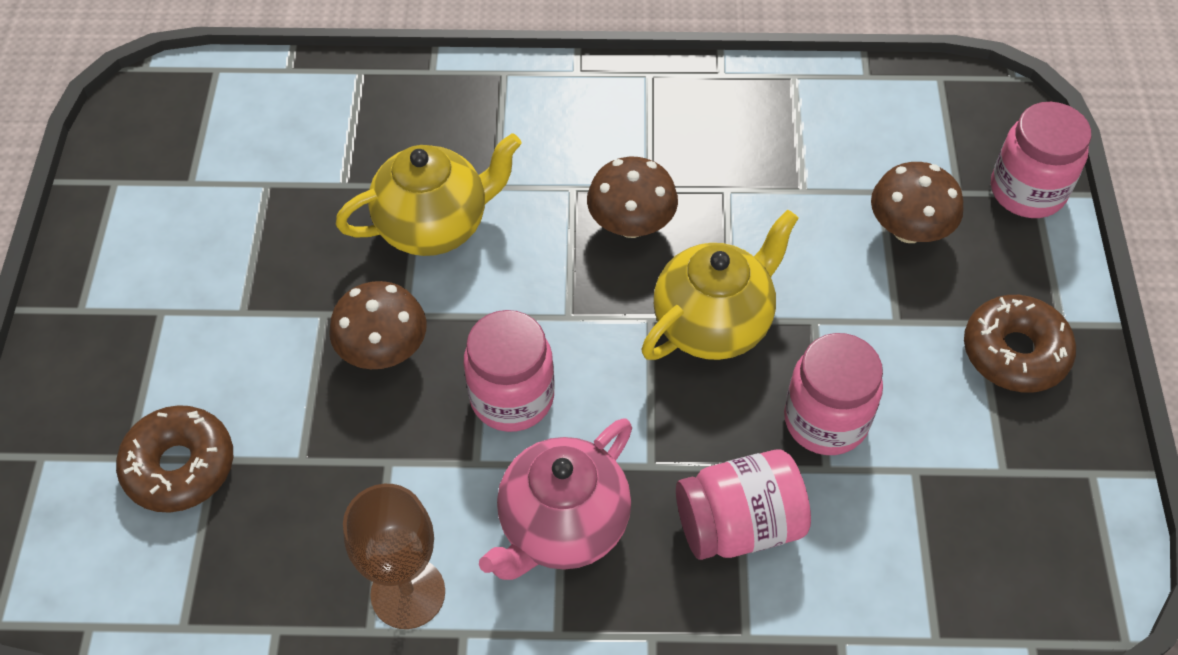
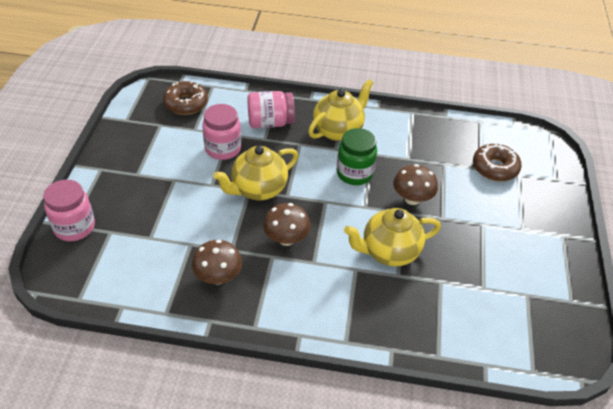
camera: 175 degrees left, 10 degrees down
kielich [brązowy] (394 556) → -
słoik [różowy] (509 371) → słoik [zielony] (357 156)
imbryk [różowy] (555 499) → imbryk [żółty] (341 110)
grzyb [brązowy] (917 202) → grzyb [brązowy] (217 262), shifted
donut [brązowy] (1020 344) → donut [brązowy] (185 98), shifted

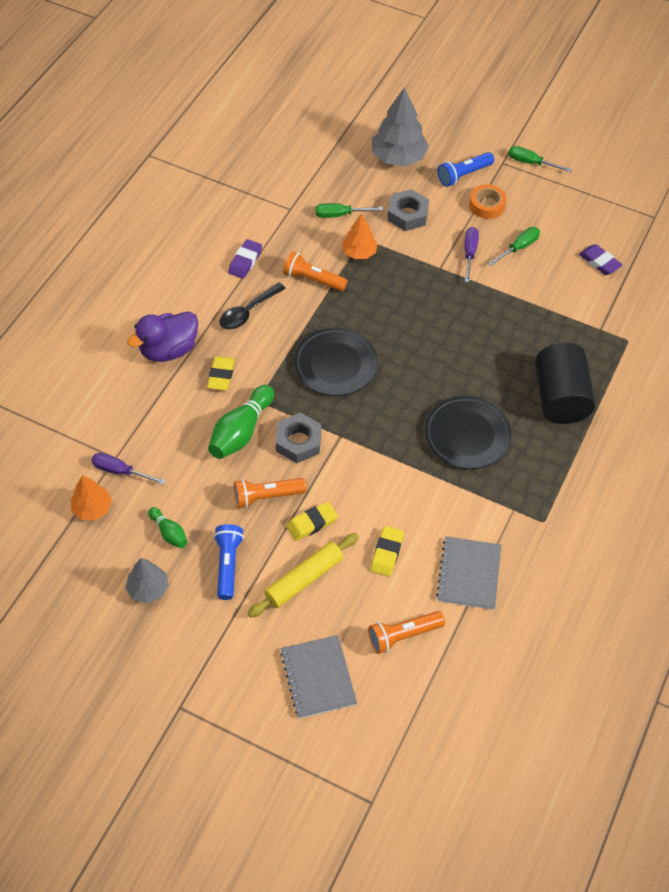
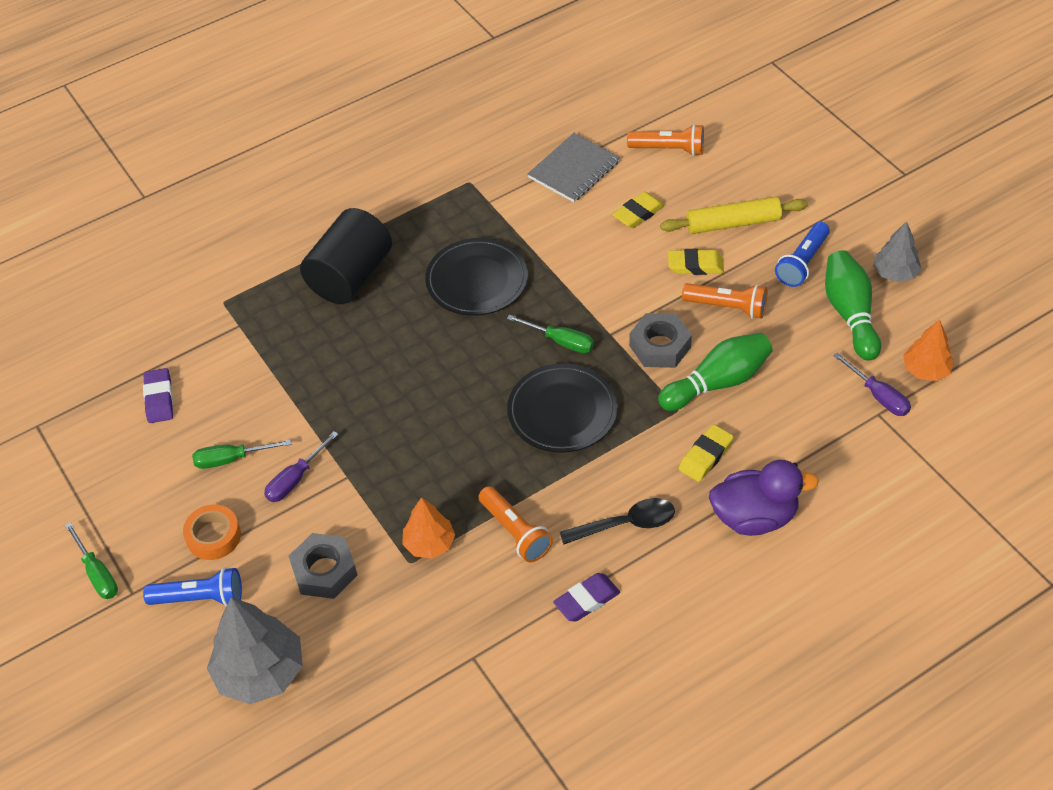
camera: 145 degrees left, 5 degrees down
kręgiel [zielony] (167 527) → kręgiel [zielony] (853 305), x1.84
zeszyt [szary] (318 677) → -
śrubokręt [zielony] (349 210) → śrubokręt [zielony] (550 334), shifted

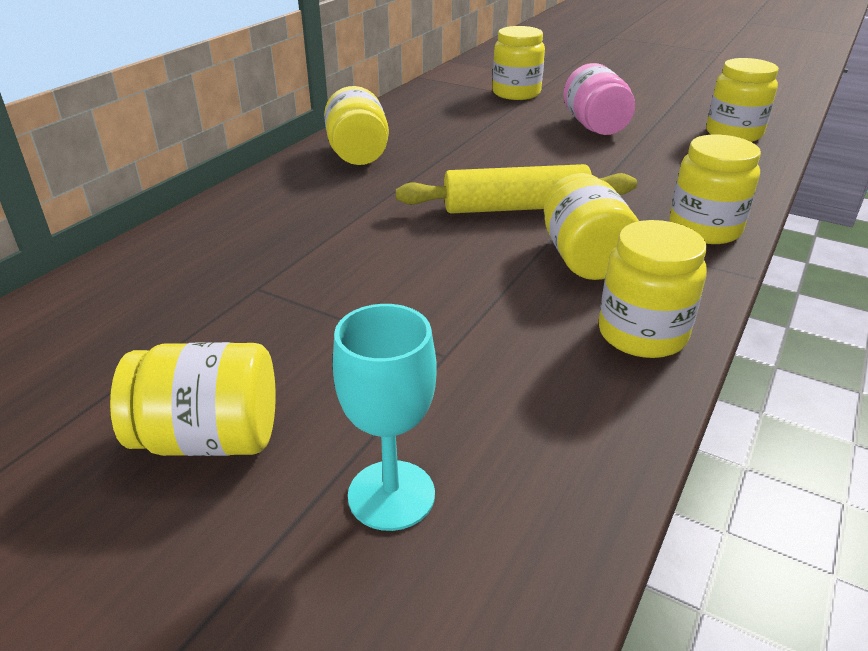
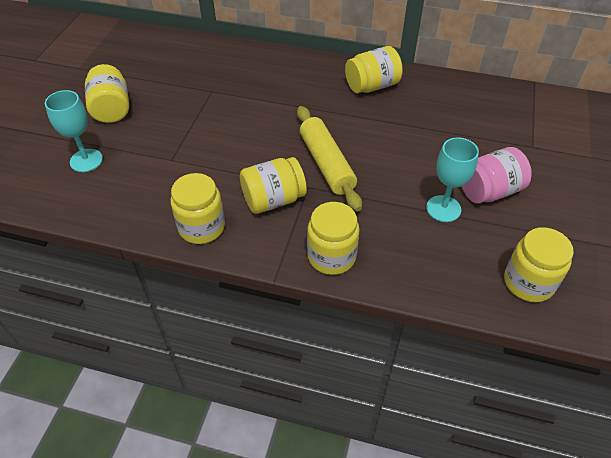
camera: 75 degrees right, 15 degrees up
słoik [żółty] (518 63) → -
- → kielich [turkusowy] (452 179)

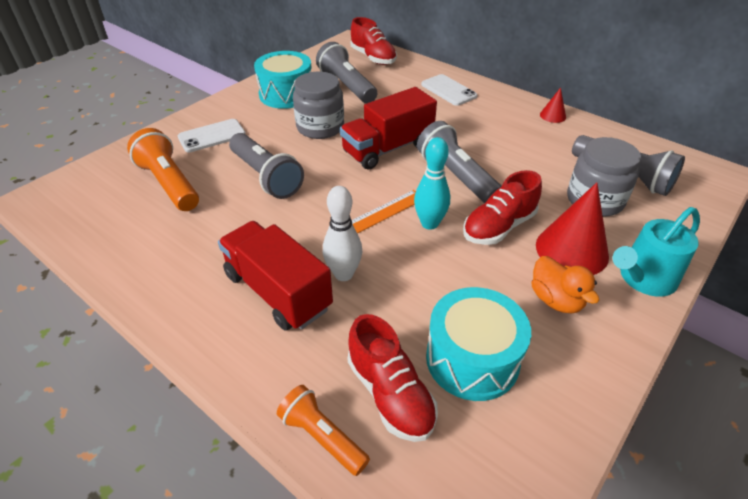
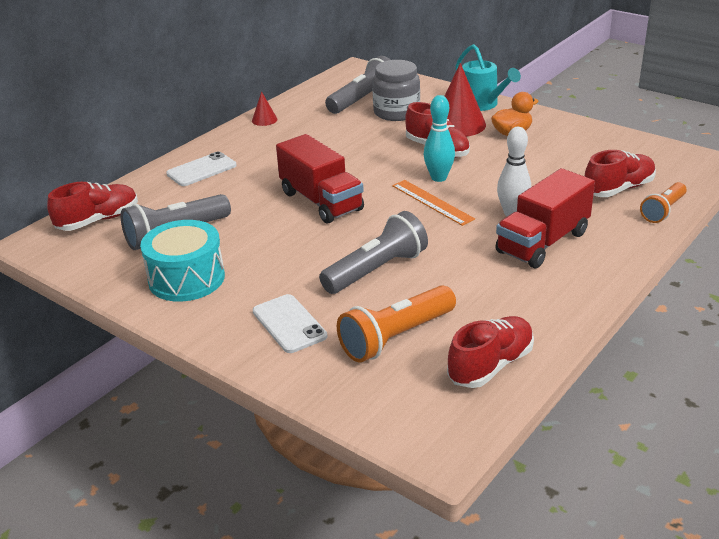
camera: 90 degrees left, 10 degrees down
słoik [szary] (318 105) → -
latarka [szary] (459 162) → -
bęben [turkusowy] (478 344) → -
- → but [czerwony] (490 352)

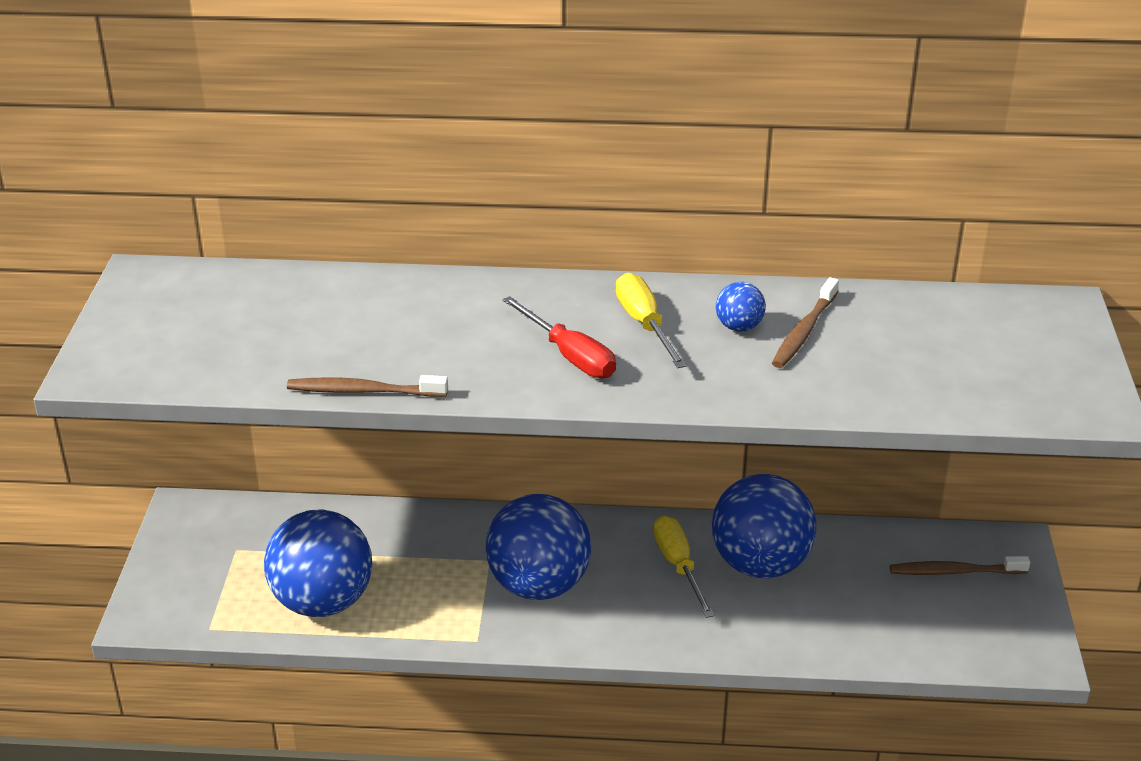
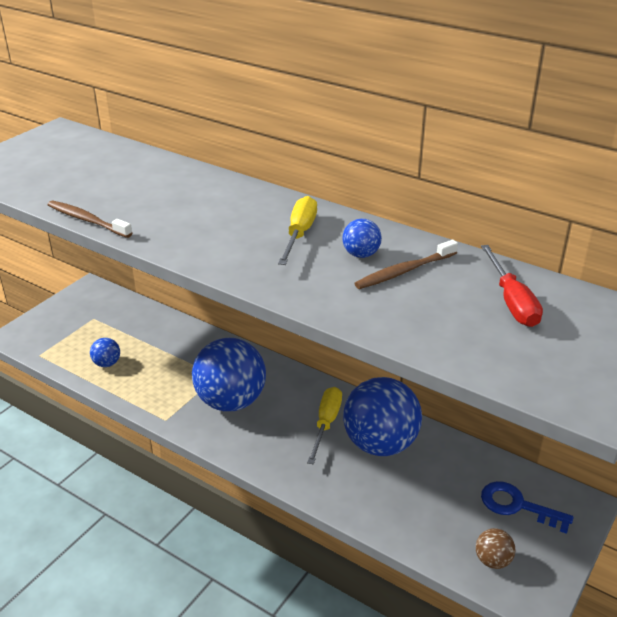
camera: 30 degrees right, 0 degrees up
piłka [niebieski] (318 563) → piłka [niebieski] (105 352), x0.43
śrubokręt [czerwony] (559 337) → śrubokręt [czerwony] (512 286), shifted
szczoteczka do zębów [brązowy] (960 565) → klucz [niebieski] (527 507)
- → piłka [brązowy] (496 548)

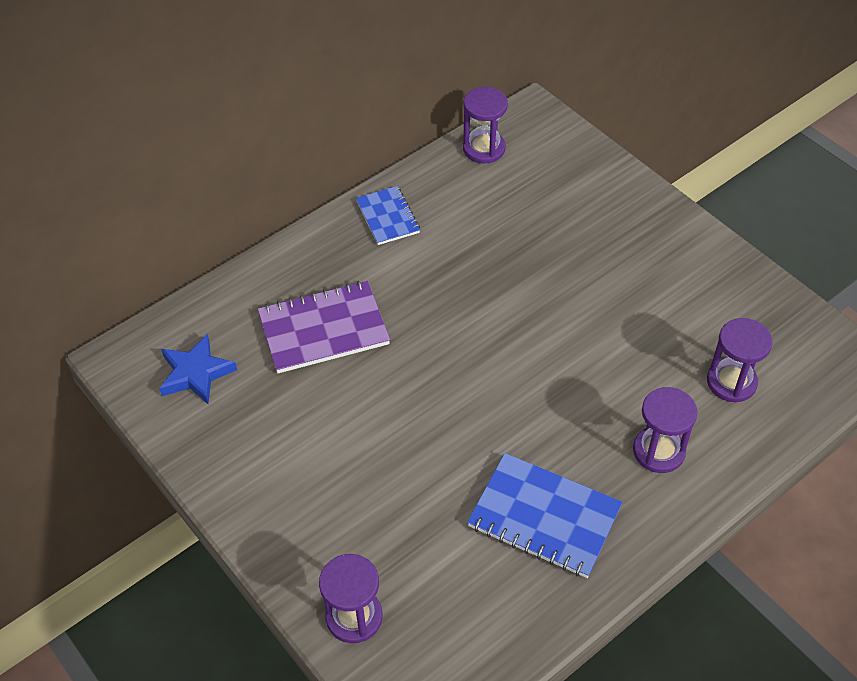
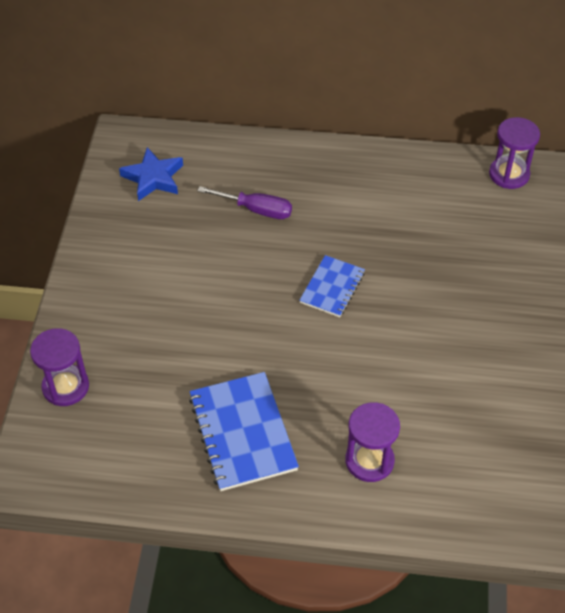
camera: 45 degrees right, 0 degrees up
zeszyt [fioletowy] (324 327) → śrubokręt [fioletowy] (244 202)
zeszyt [niebieski] (388 215) → zeszyt [niebieski] (332 286), shifted
klepsydra [fioletowy] (739 360) → -

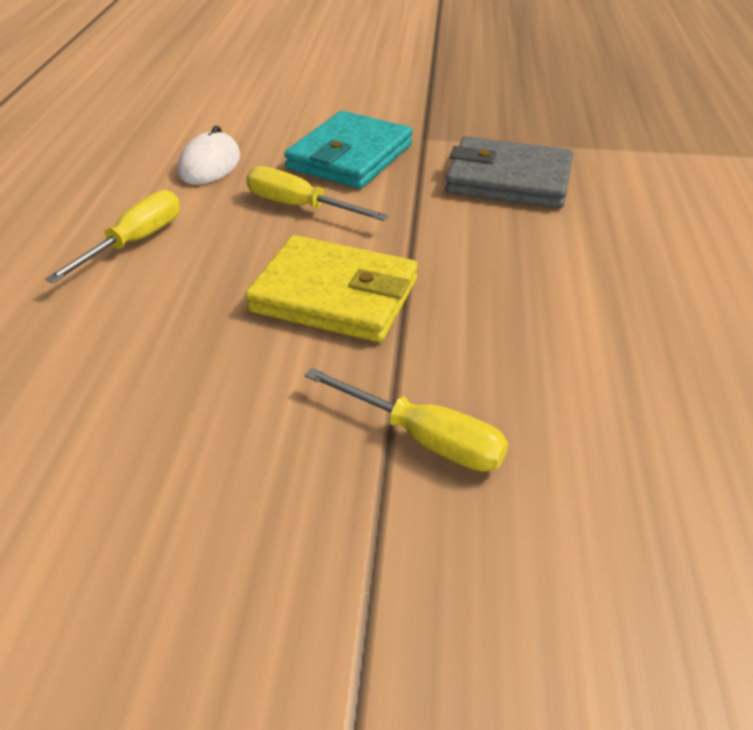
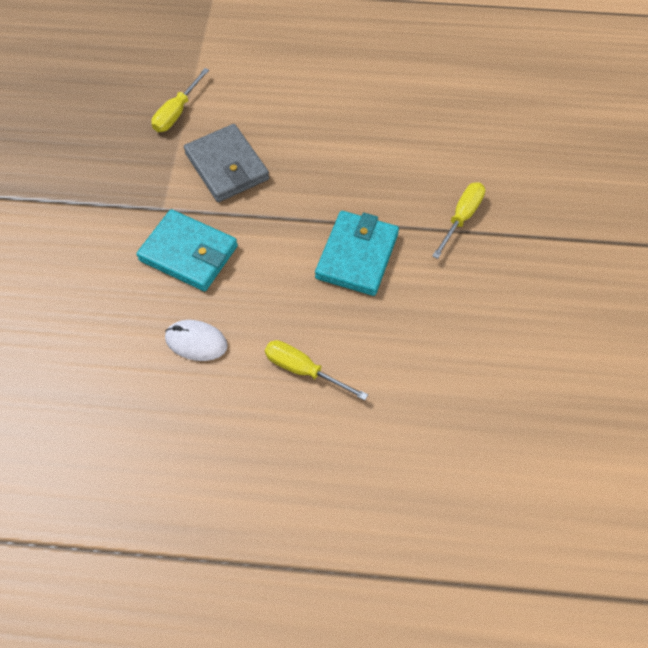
camera: 90 degrees left, 20 degrees up
portfel [żółty] (331 288) → portfel [turkusowy] (357 253)
śrubokręt [żółty] (317 193) → śrubokręt [żółty] (180 100), shifted
portfel [szary] (509 172) → portfel [szary] (226 163), 45 degrees counterclockwise

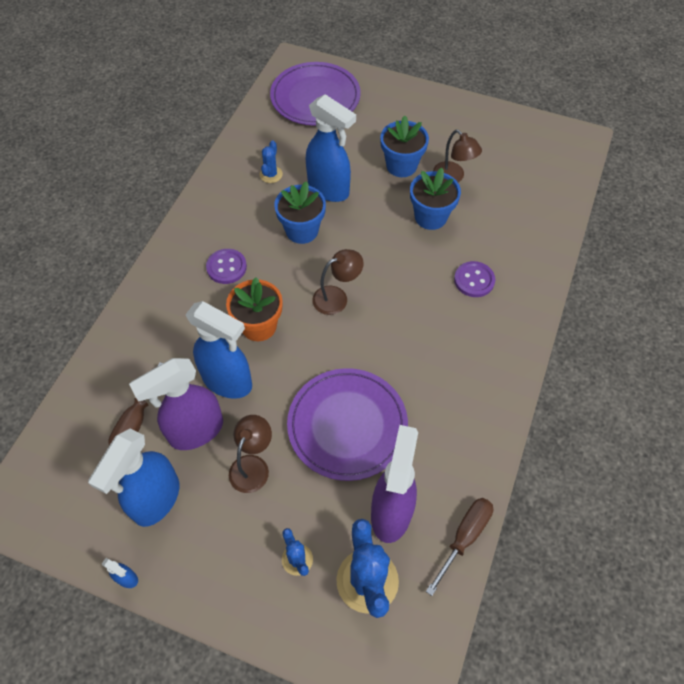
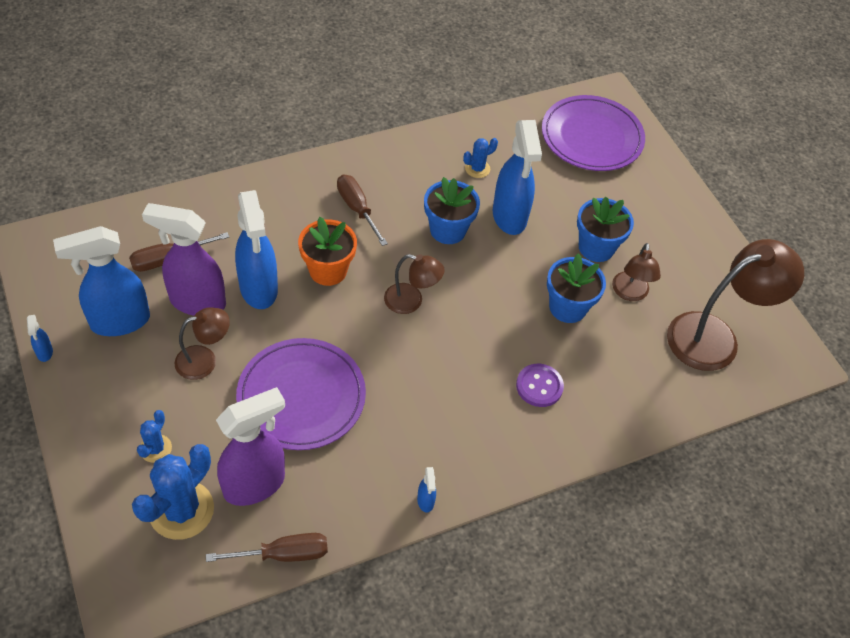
camera: 40 degrees right, 5 degrees down
guzik [fioletowy] (226 266) → śrubokręt [brązowy] (362 210)
- → spryskiwacz [niebieski] (426 490)
- → lampka [brązowy] (735 305)

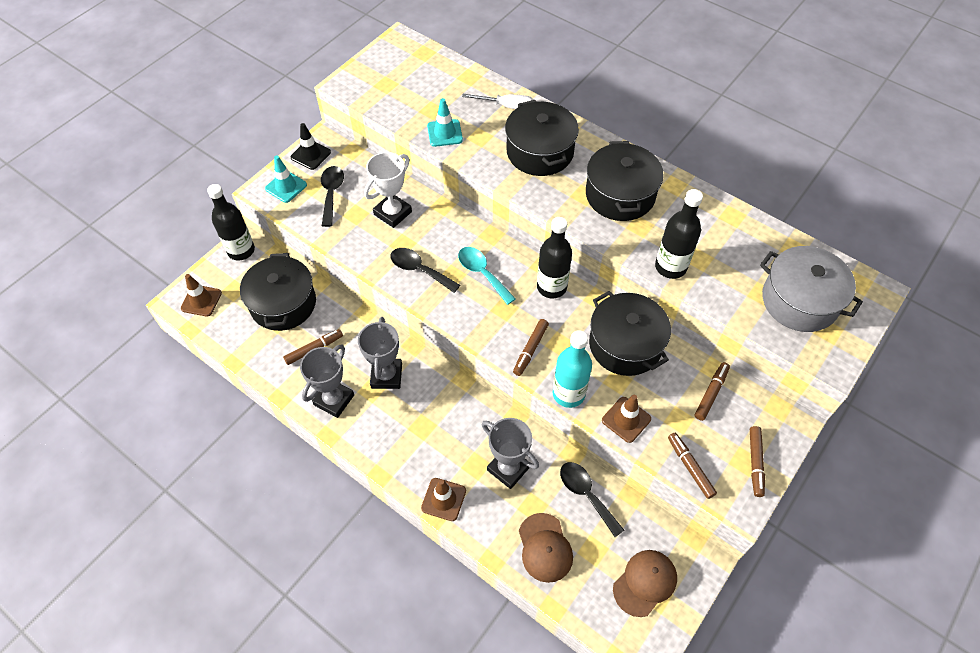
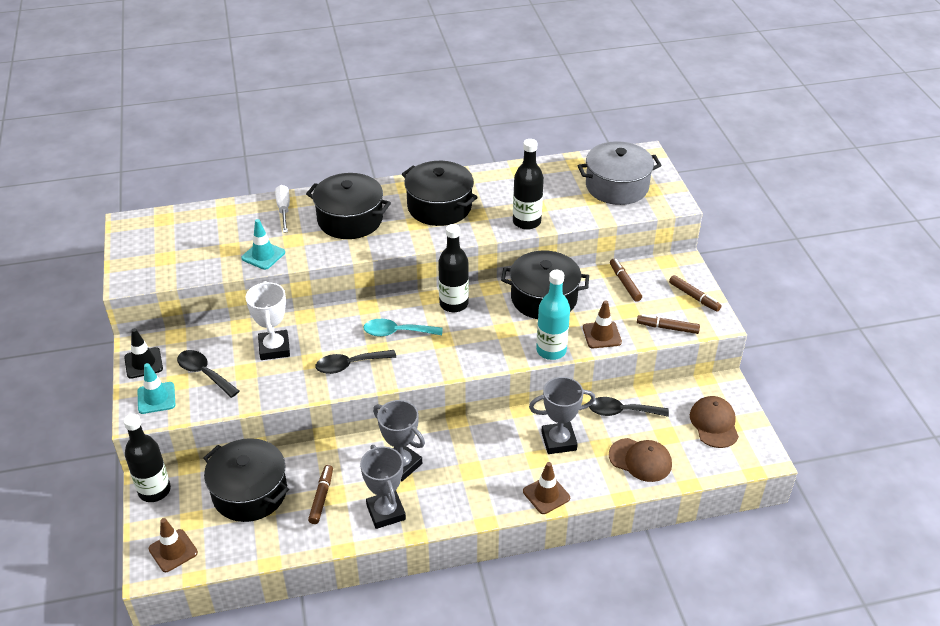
camera: 50 degrees left, 15 degrees down
śrubokręt [biały] (498 101) → śrubokręt [biały] (282 209), 60 degrees counterclockwise
flamaster [brązowy] (531 347) → -

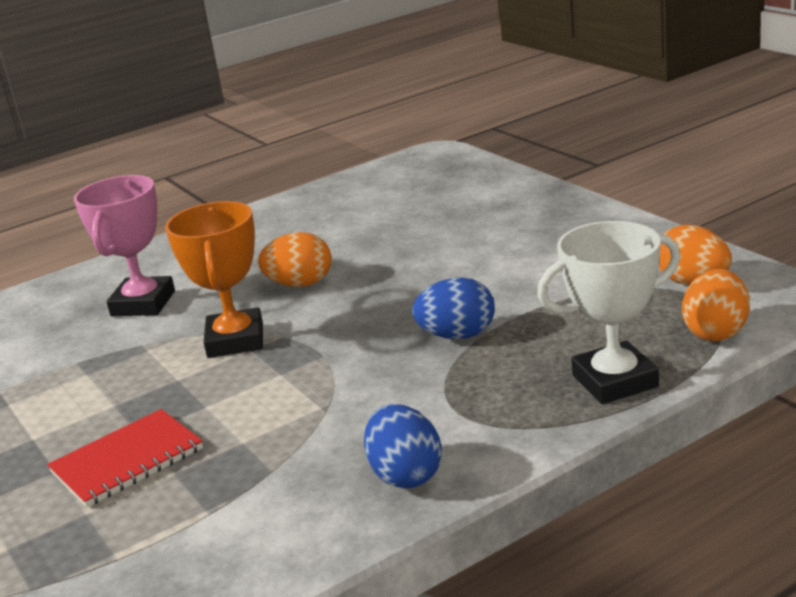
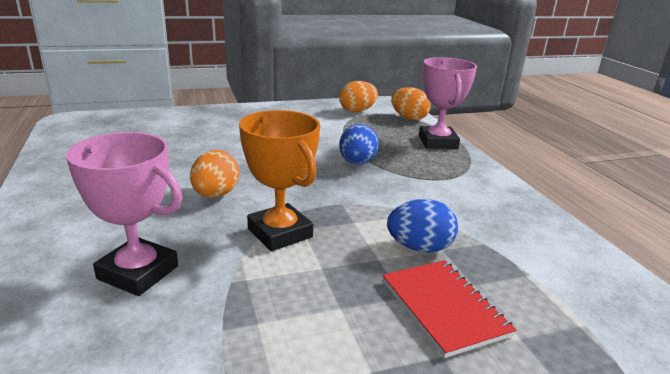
camera: 80 degrees left, 0 degrees up
puchar [pomarańczowy] (214 279) → puchar [pomarańczowy] (279 180), 45 degrees clockwise
jajko [niebieski] (403 446) → jajko [niebieski] (422 226), shifted
puchar [biały] (609 312) → puchar [różowy] (448 103)

